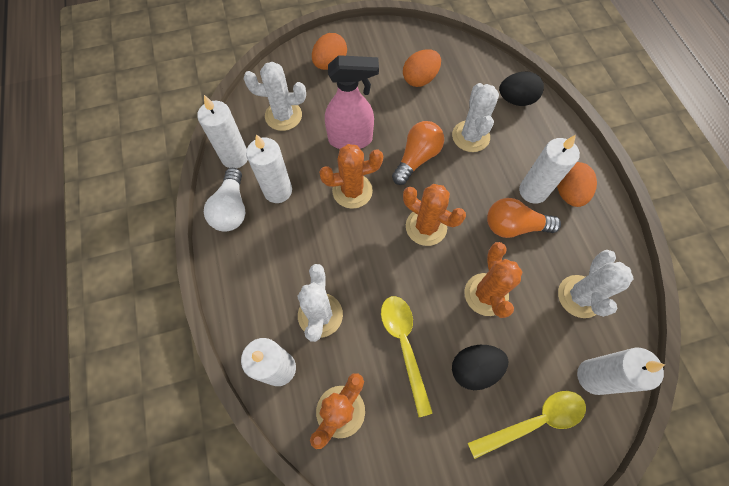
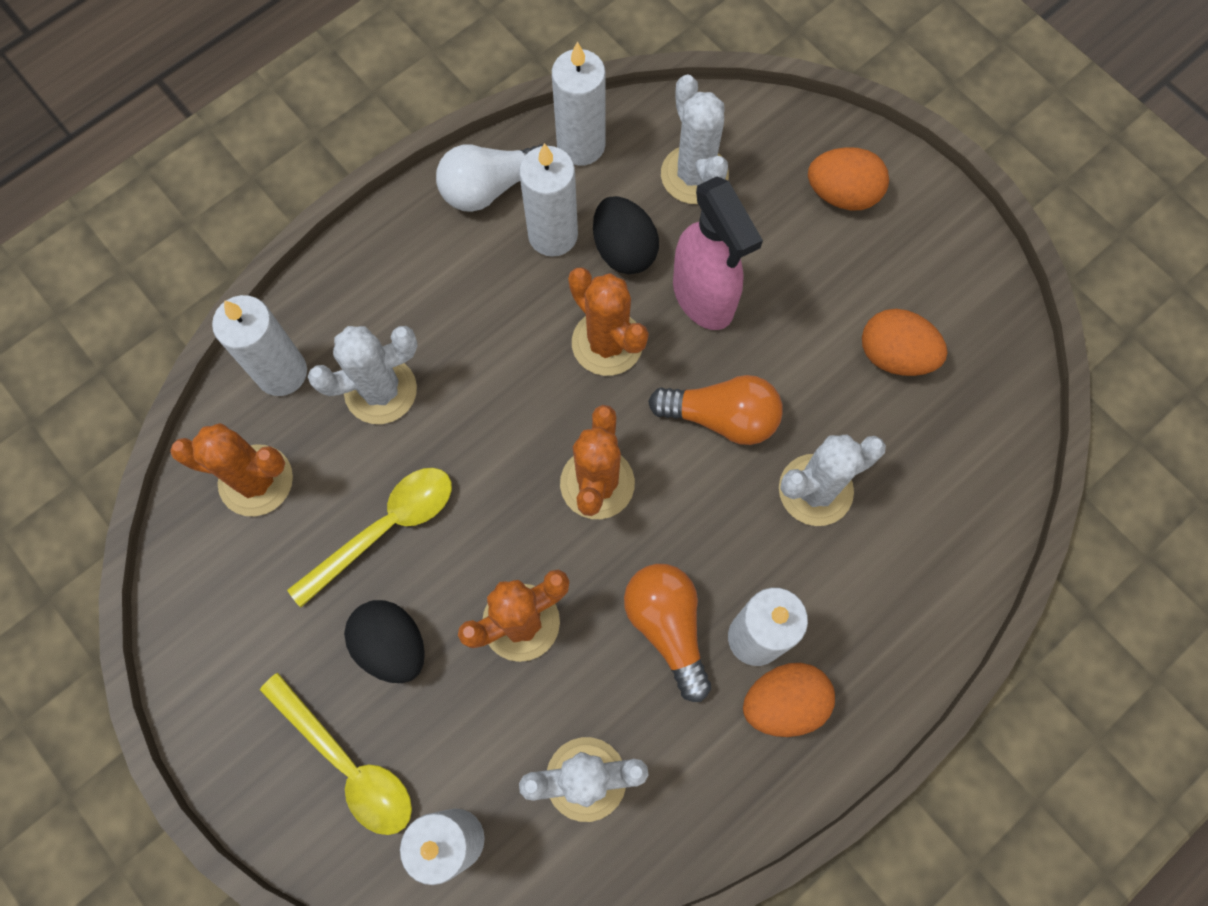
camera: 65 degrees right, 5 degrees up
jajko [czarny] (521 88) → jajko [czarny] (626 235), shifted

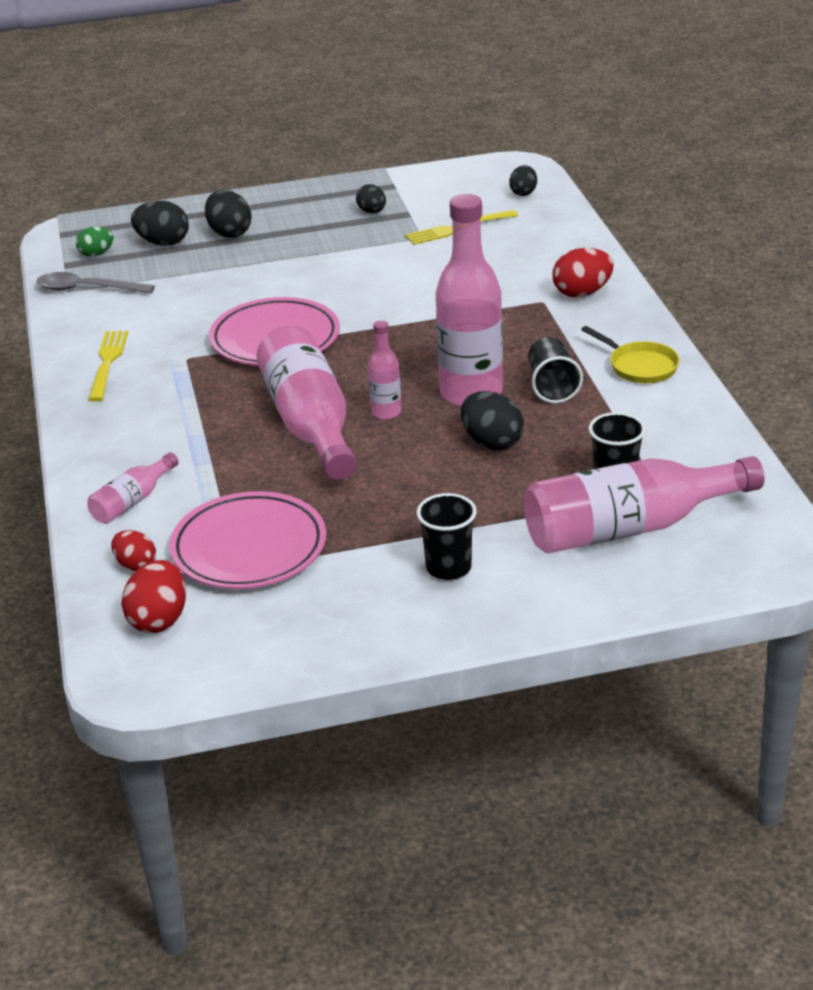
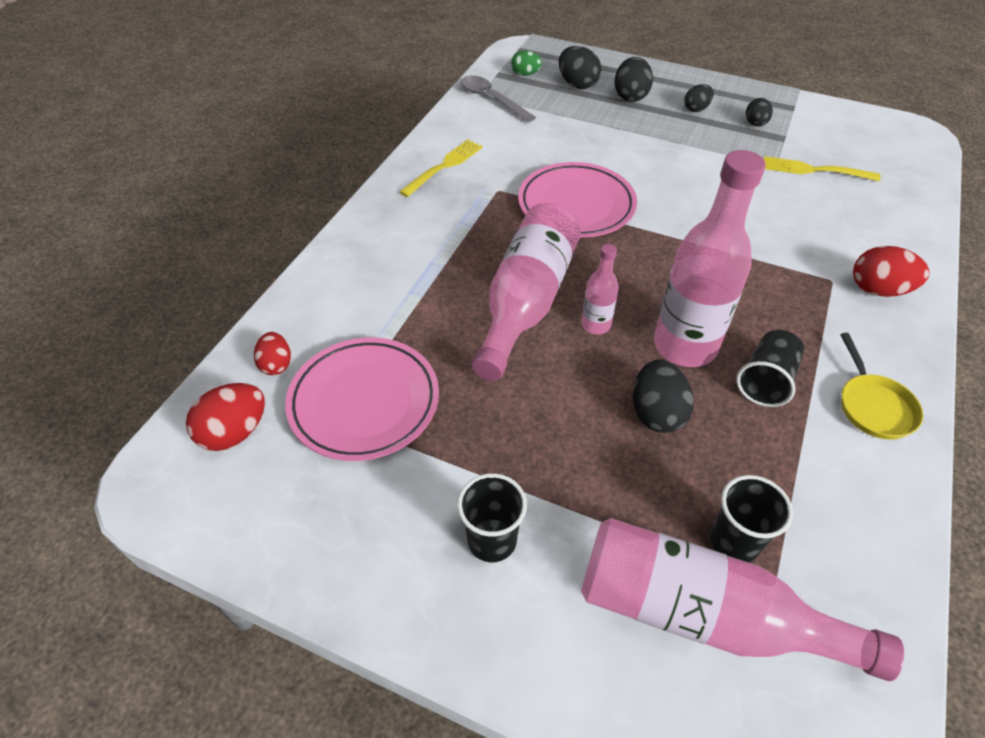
camera: 35 degrees right, 15 degrees up
butelka [różowy] (133 488) → -
jajko [czarny] (523 180) → jajko [czarny] (699 98), shifted

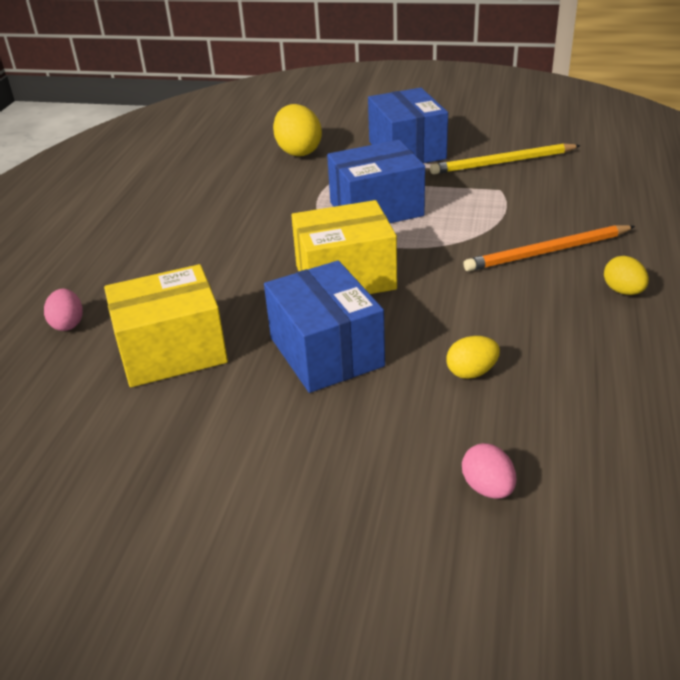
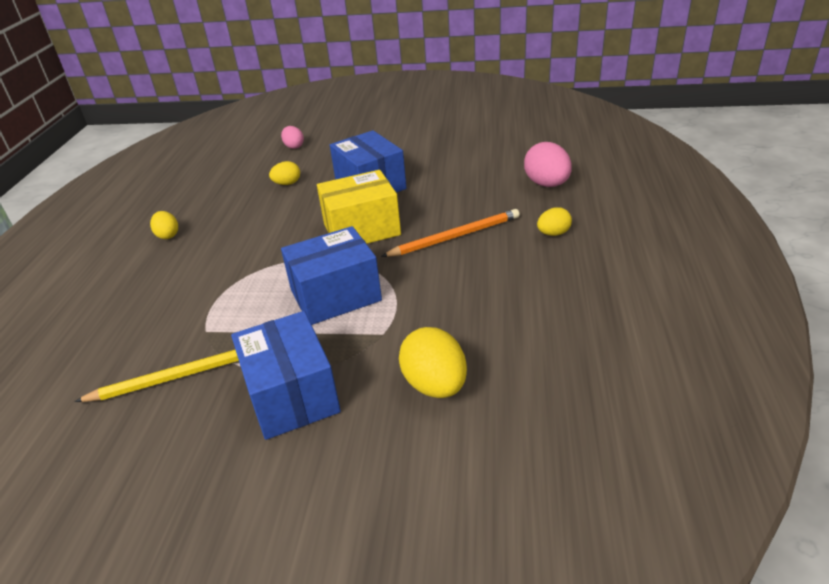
camera: 175 degrees right, 0 degrees up
jajko [różowy] (63 310) → jajko [różowy] (548 164), x1.72
pudełko [żółty] (166 325) → -
ołówek [pomarańczowy] (549 248) → ołówek [pomarańczowy] (450 233), shifted
- → jajko [żółty] (554 221)

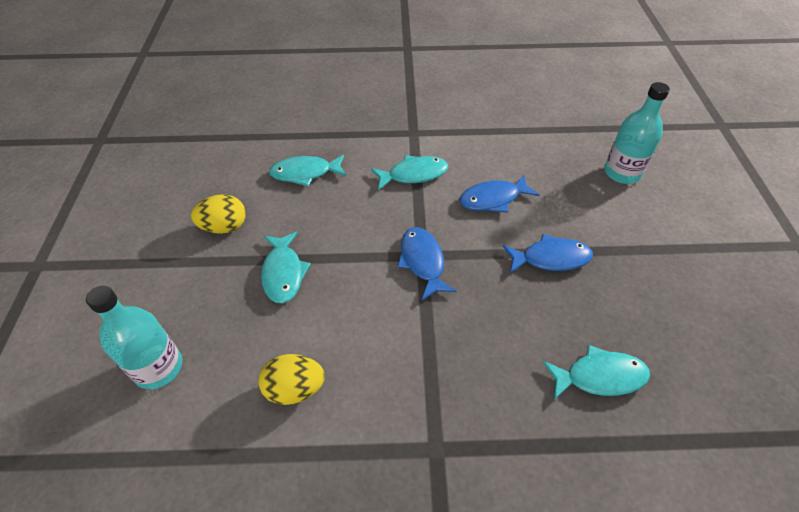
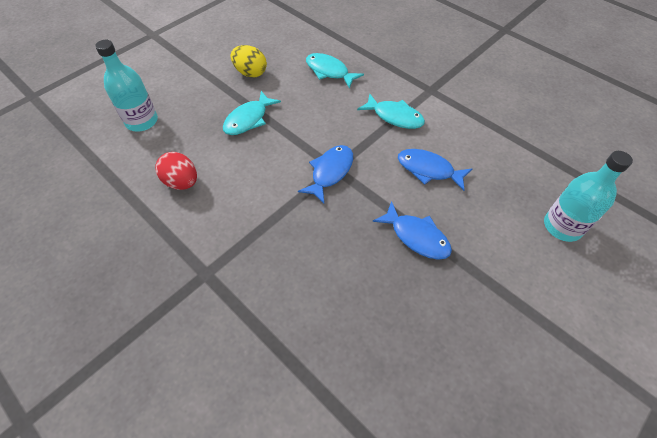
camera: 45 degrees right, 5 degrees up
jajko [żółty] (291 379) → jajko [czerwony] (176 171)
ryba [turkusowy] (596 372) → -

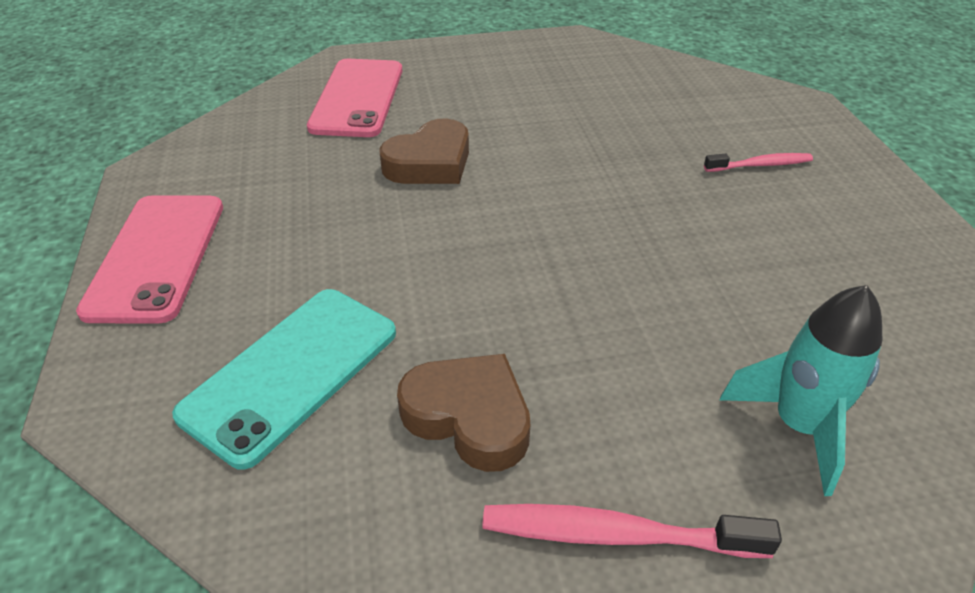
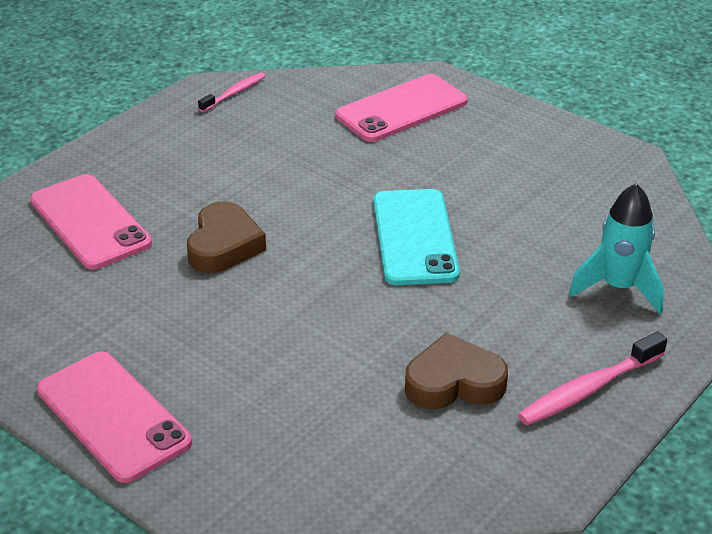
camera: 40 degrees left, 5 degrees down
telefon [turkusowy] (284 379) → telefon [turkusowy] (416 237), shifted
szczoteczka do zębów [różowy] (758 162) → szczoteczka do zębów [różowy] (231 92), shifted
- → telefon [różowy] (402 108)

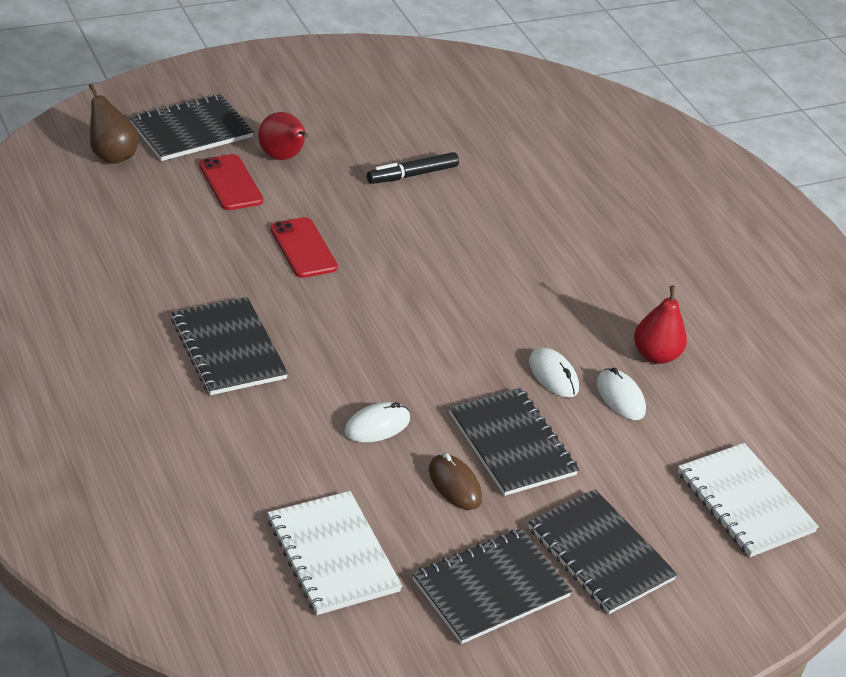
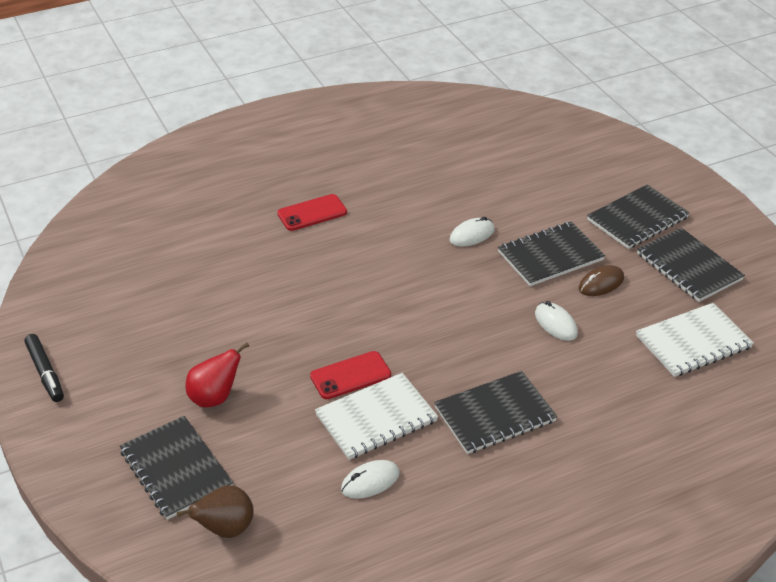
camera: 85 degrees left, 0 degrees up
telefon [czerwony] (231 182) → telefon [czerwony] (312 212), shifted
flamaster [czarny] (413 168) → flamaster [czarny] (44 368), shifted
myszka [biały] (621 394) → myszka [biały] (370 479), shifted
gruszka [czerwony] (660 325) → -
zeszyt [biały] (748 500) → zeszyt [biały] (376 416), shifted

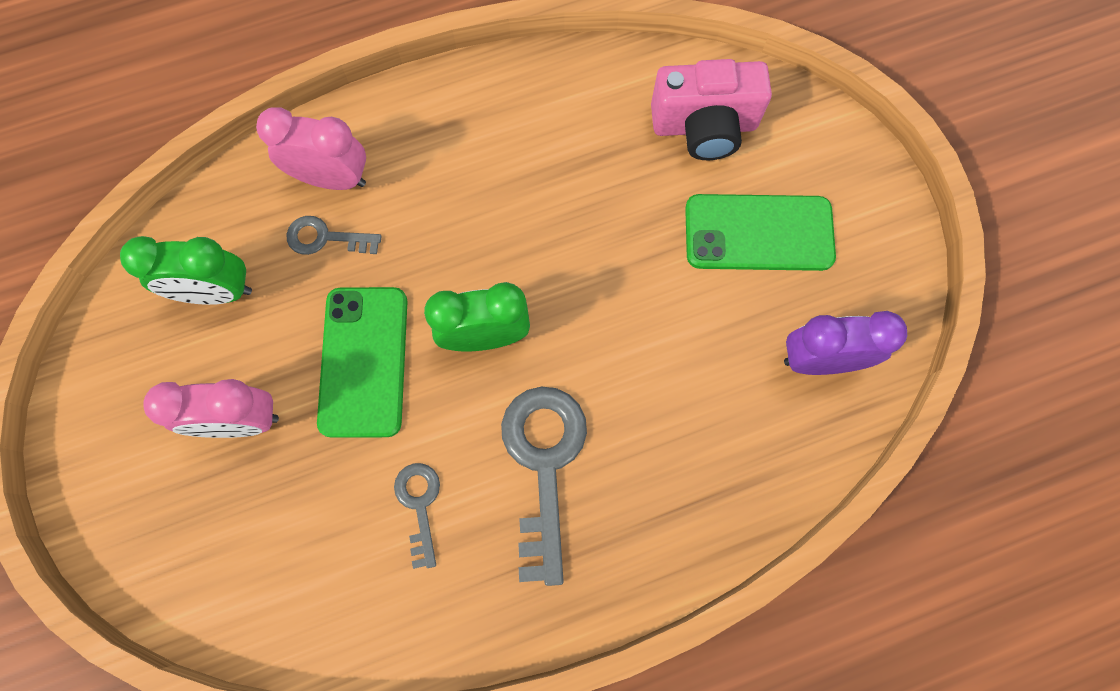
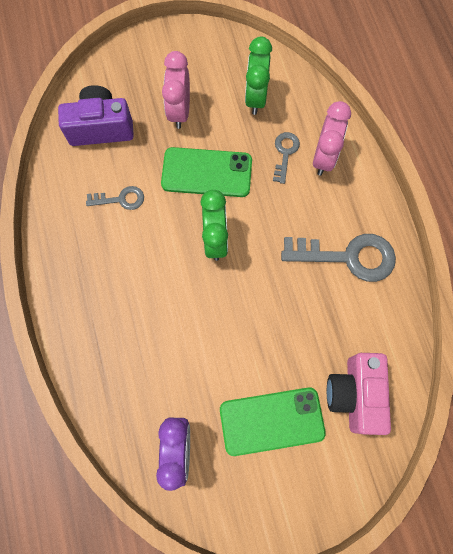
camera: 95 degrees right, 0 degrees up
klucz [szary] (544 486) → klucz [szary] (338 258), shifted
telefon [zielony] (760 232) → telefon [zielony] (273 421), 75 degrees clockwise
- → aparat fotograficzny [fioletowy] (96 115)

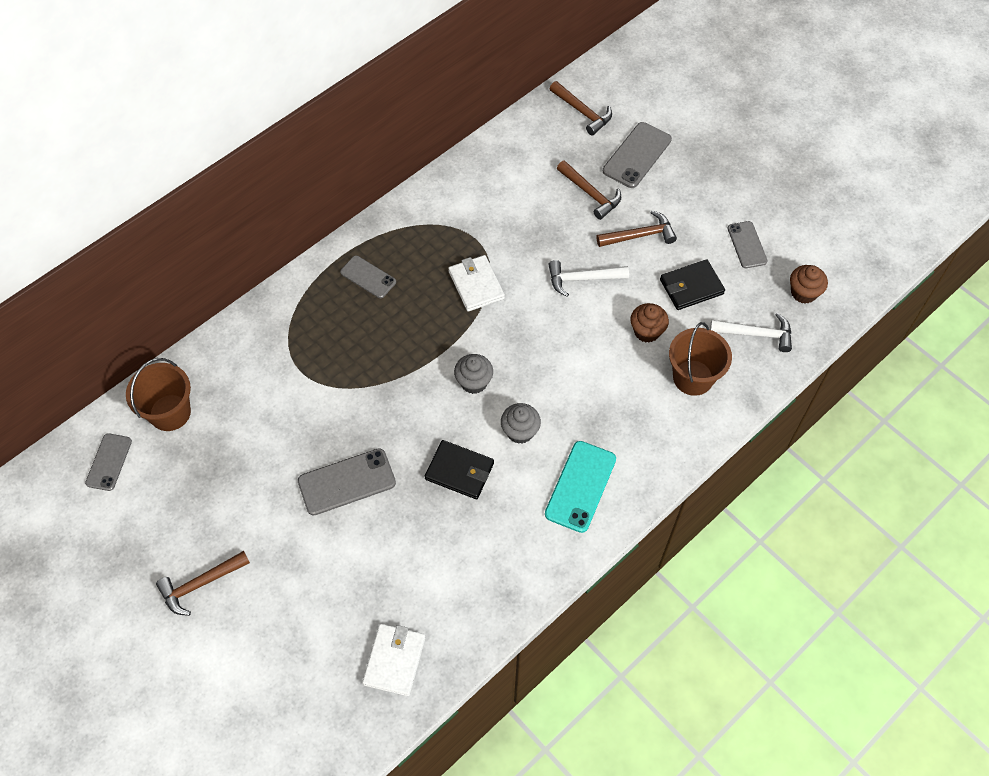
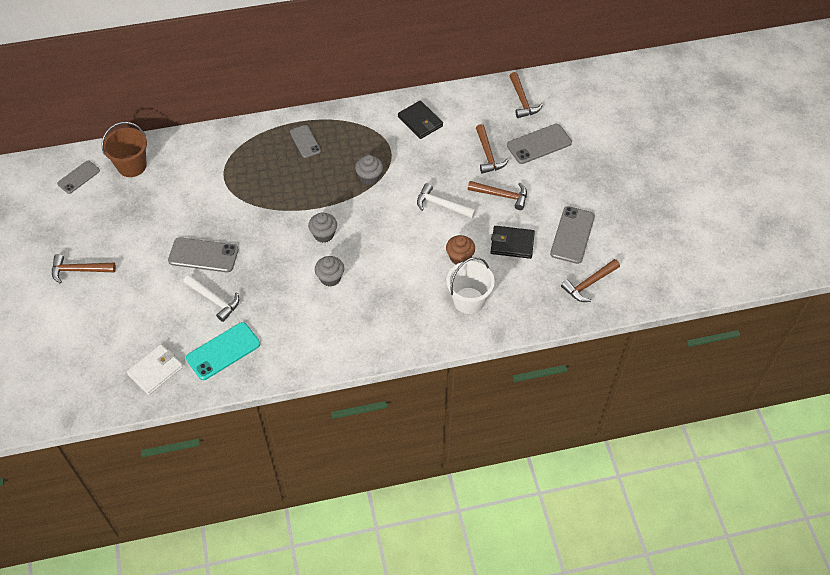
camera: 30 degrees right, 5 degrees down
portfel [czarny] (459 469) → portfel [czarny] (420 120), shifted
portfel [biały] (476 283) → muffinka [szary] (369 170)
telefon [turkusowy] (580 487) → telefon [turkusowy] (223 351), shifted
wiadro [brązowy] (700 359) → wiadro [biały] (470 285)
młotek [biały] (751 332) → młotek [biały] (211 298), shifted
telefon [szary] (748 244) → telefon [szary] (572 235), x1.54
muffinka [brązowy] (809 284) → młotek [brązowy] (590 280)

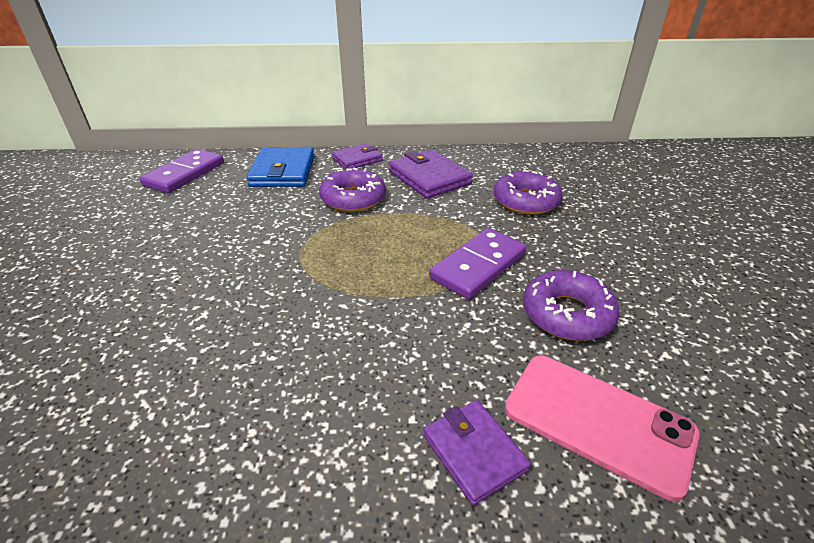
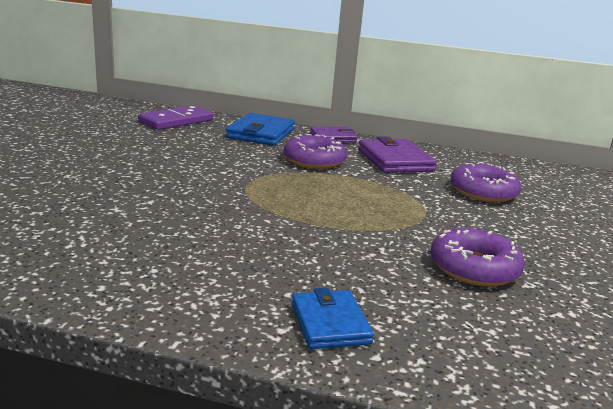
camera: 15 degrees right, 15 degrees down
portfel [fioletowy] (477 452) → portfel [niebieski] (333 318)
kostka domina [fioletowy] (477 263) → -
telefon [różowy] (602 428) → -

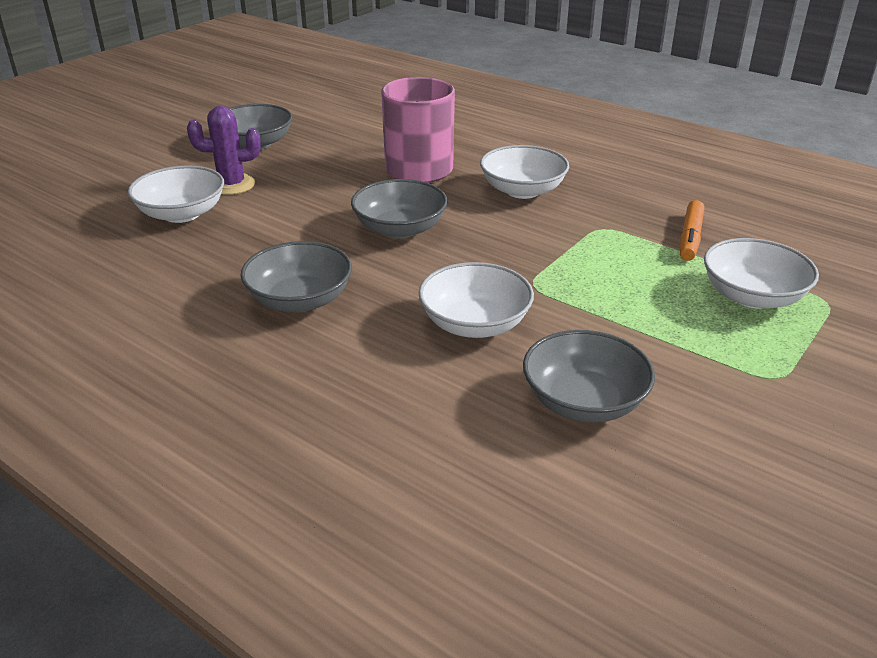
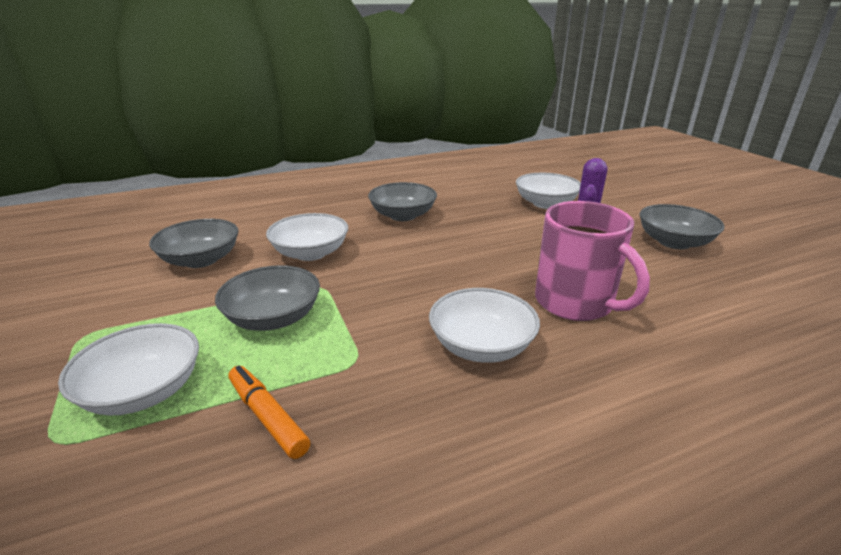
camera: 120 degrees right, 5 degrees down
miska [szary] (399 209) → miska [szary] (267 298), shifted

